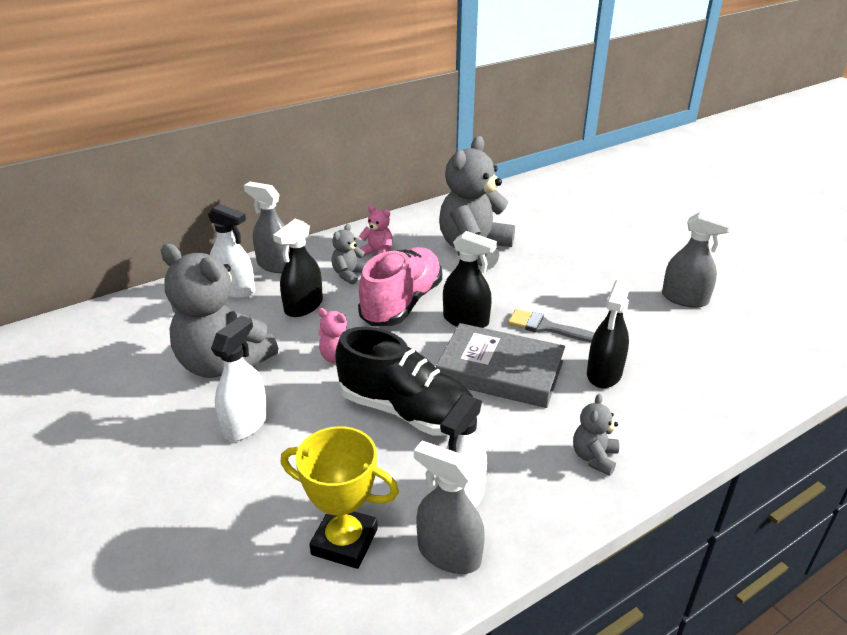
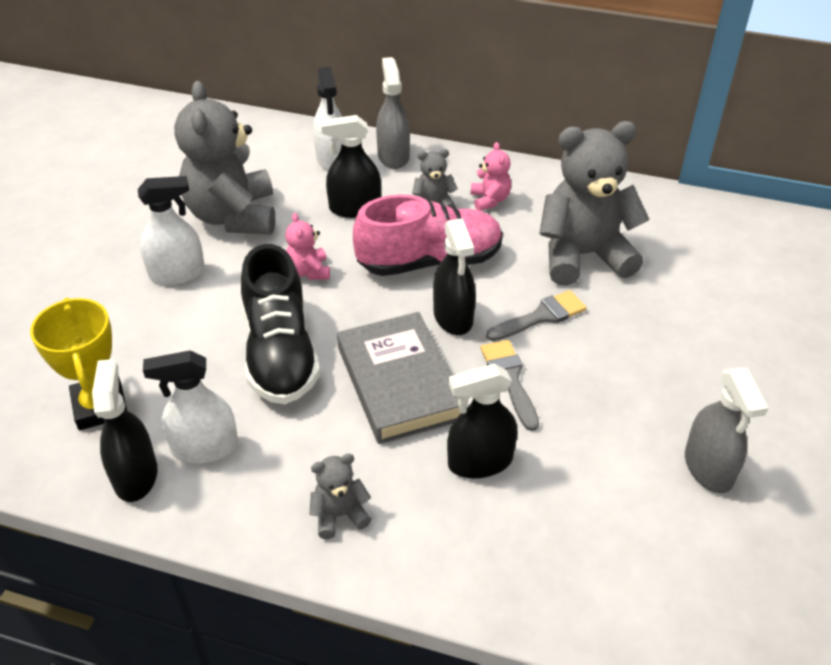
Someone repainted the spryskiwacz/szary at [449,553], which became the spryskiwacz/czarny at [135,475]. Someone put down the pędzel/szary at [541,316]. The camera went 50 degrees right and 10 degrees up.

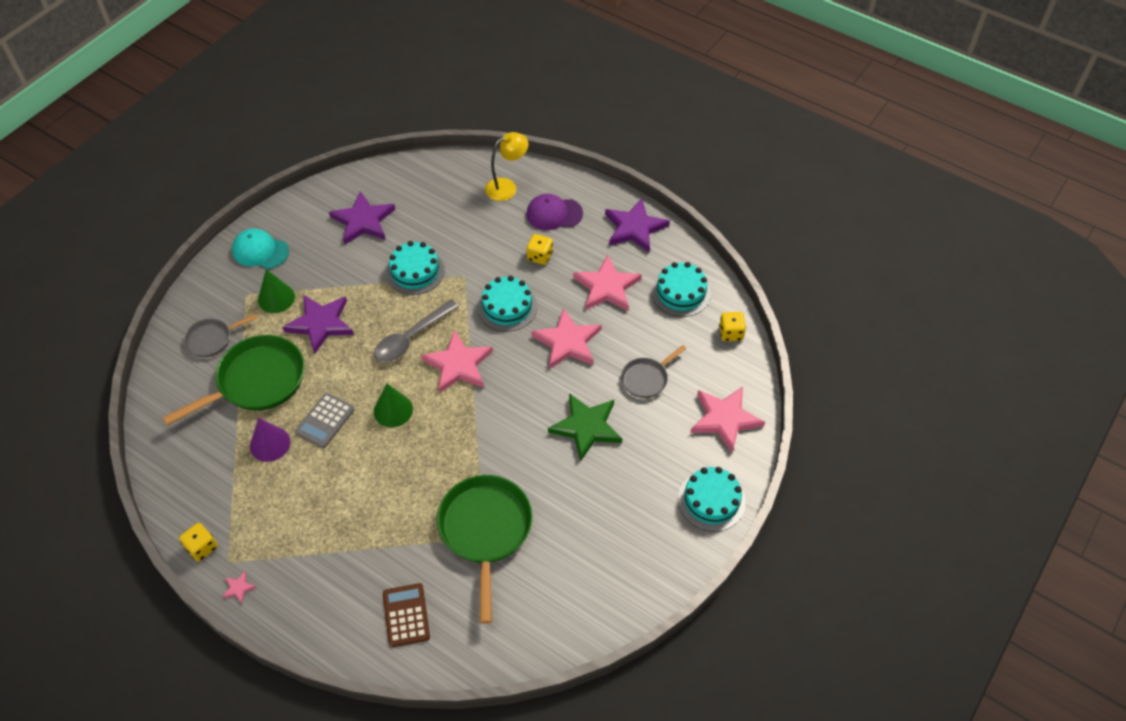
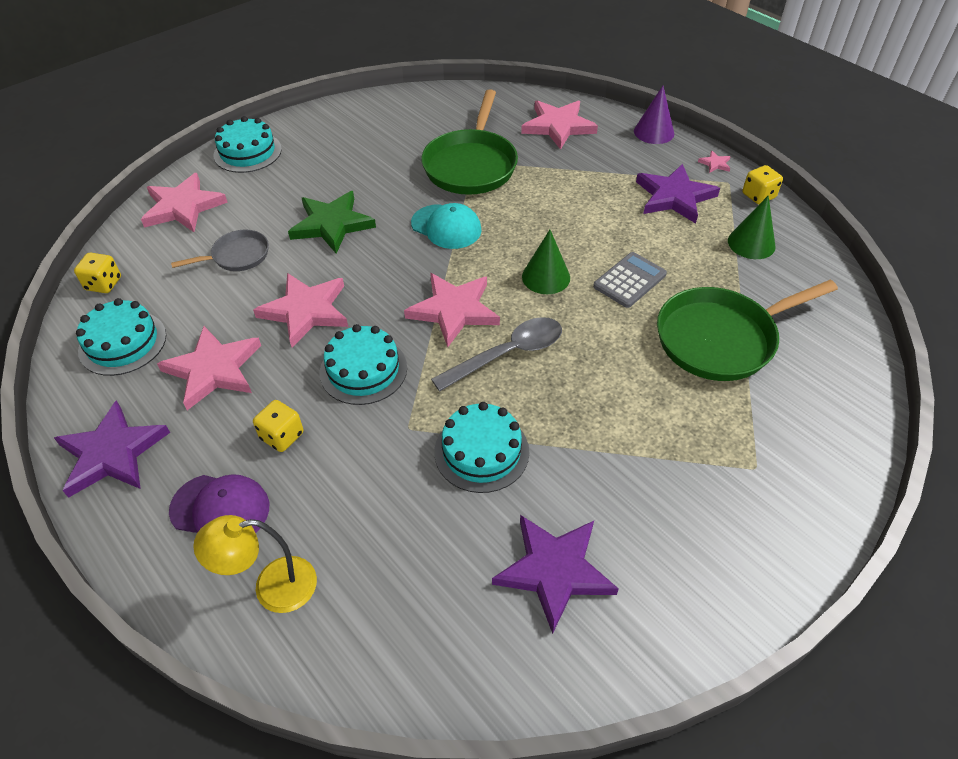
Someone carried the czapka/turkusowy from [260,251] to [446,227]. Someone swapped the kalkulator/brązowy at [406,615] for the gwiazda/różowy at [558,126]. Someone carried the stożek/fioletowy from [270,444] to [654,132]. Someone carried the gwiazda/fioletowy from [320,324] to [674,197]. Someone carried the stożek/zielony from [276,298] to [751,243]. Someone took away the patelnia/szary at [212,339]. The camera went 165 degrees left and 5 degrees down.

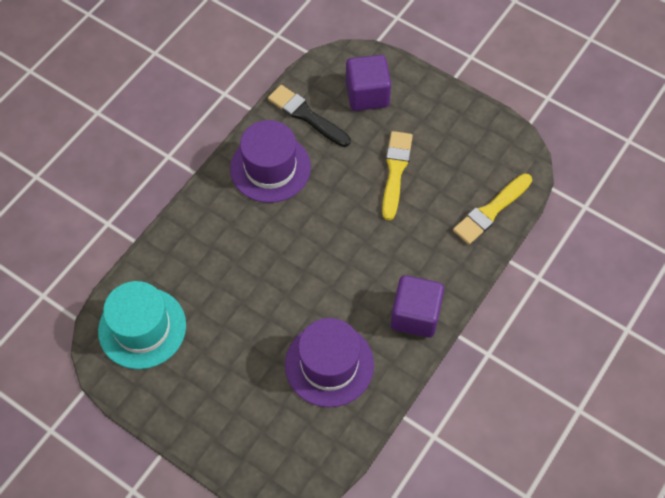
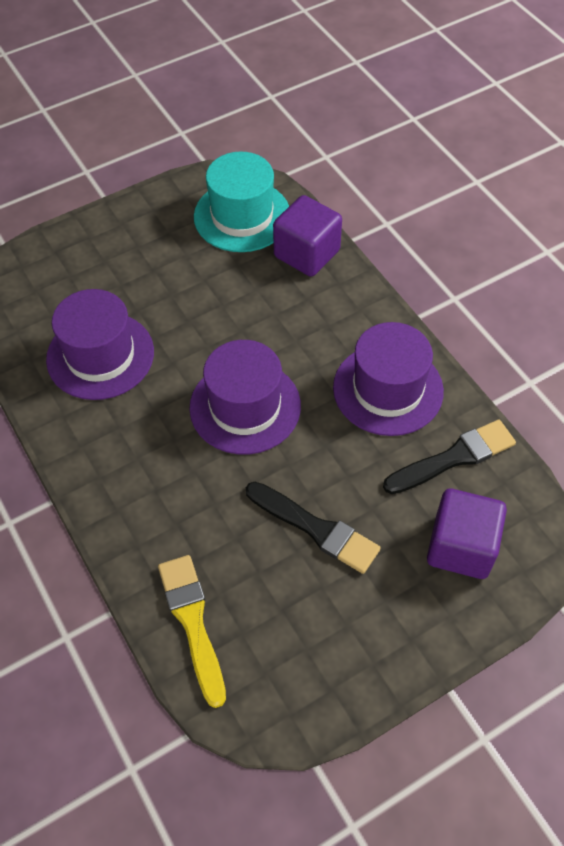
Someone put down the kapelusz/fioletowy at [245,407]. Someone repainted the pędzel/żółty at [395,171], which became the pędzel/czarny at [316,529]. Someone carried the sześcian/fioletowy from [415,315] to [307,253]. The camera went 115 degrees right and 5 degrees down.

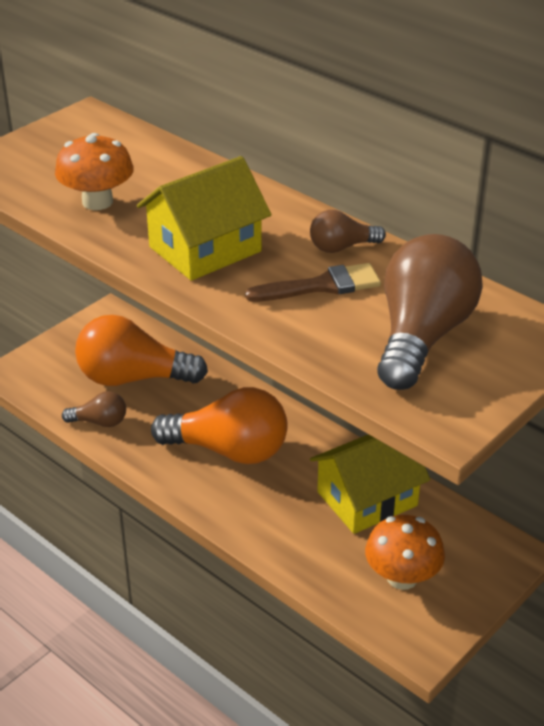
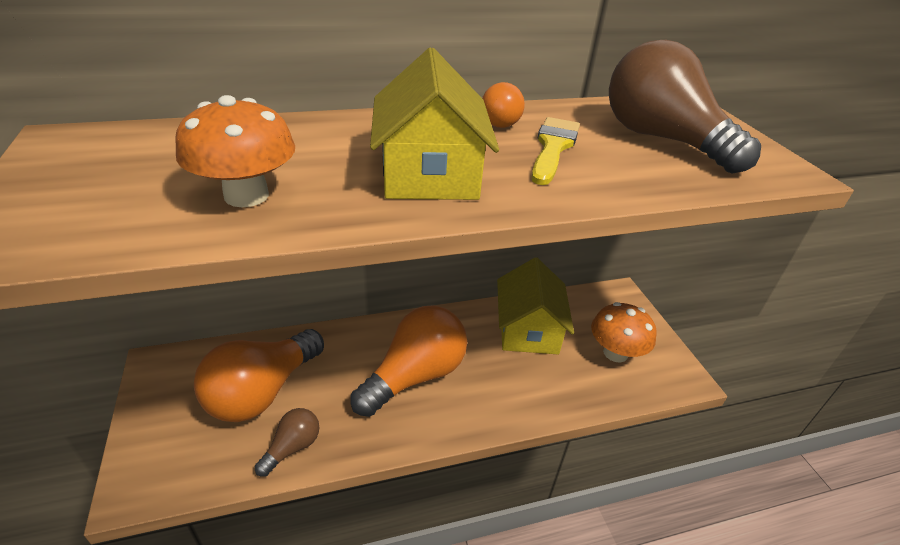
Someone repainted the żarówka/brązowy at [341,247], which became the żarówka/pomarańczowy at [502,121]. Someone repainted the pędzel/brązowy at [322,286], which became the pędzel/żółty at [553,147]. The camera went 60 degrees left and 0 degrees up.

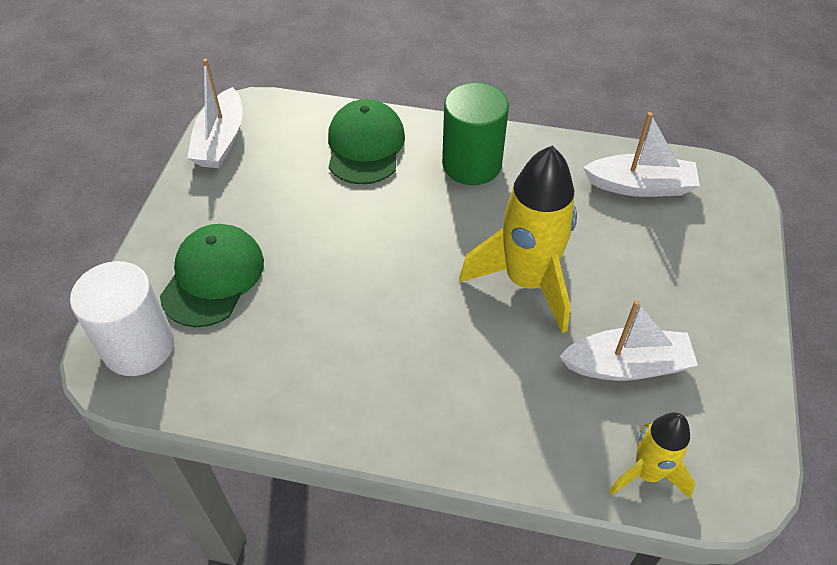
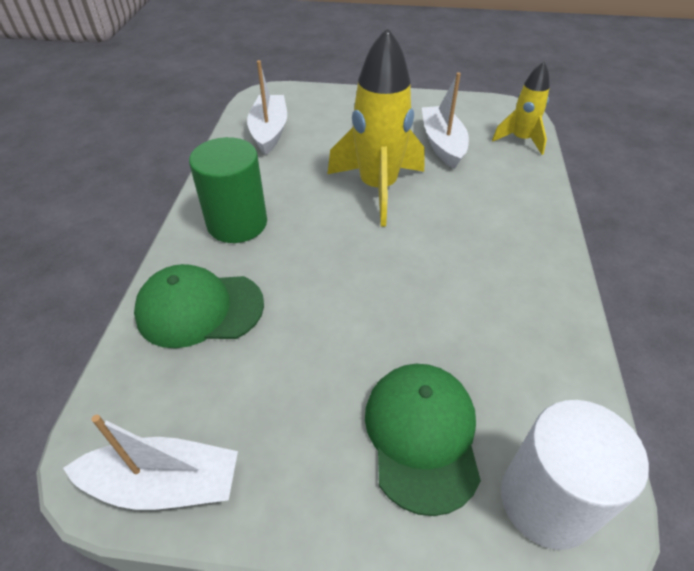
Someone rotated the czapka/zielony at [213,277] by 75 degrees clockwise. The camera went 95 degrees left and 5 degrees down.

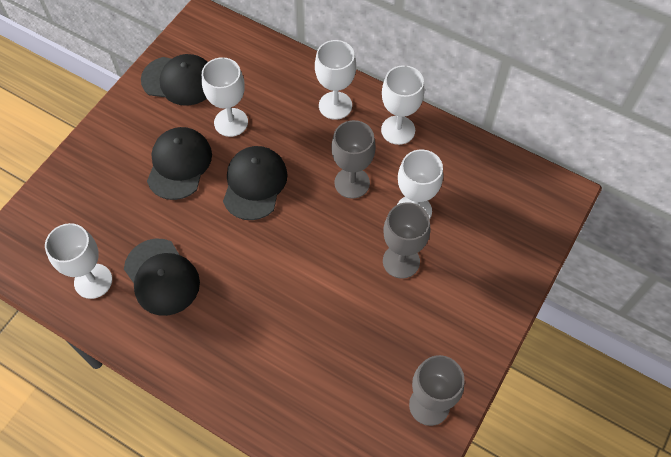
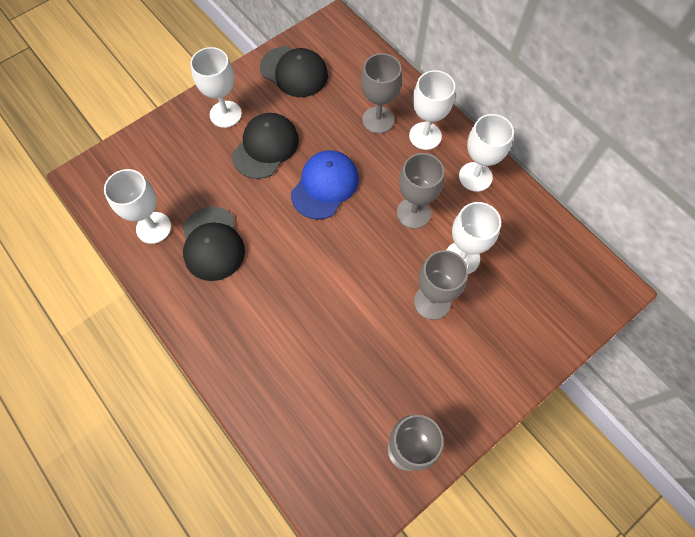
Someone carried the kielich/biały from [231,122] to [225,114]. Someone repainted the czapka/czarny at [254,184], which became the czapka/niebieski at [325,186]. Someone put down the kielich/szary at [378,120]. The camera went 20 degrees right and 5 degrees up.

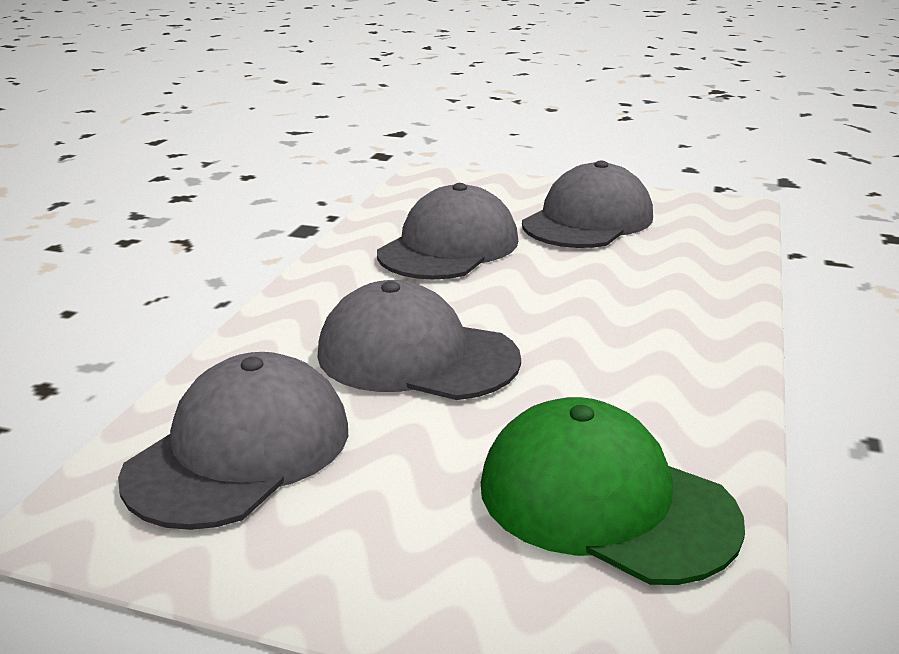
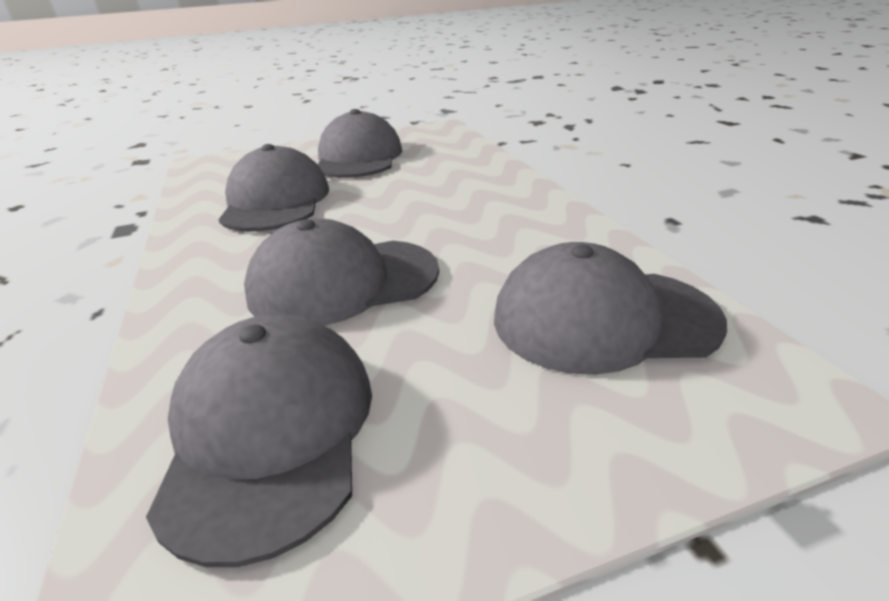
Someone repainted the czapka/zielony at [605,501], which became the czapka/szary at [603,319]. The camera went 35 degrees left and 5 degrees up.

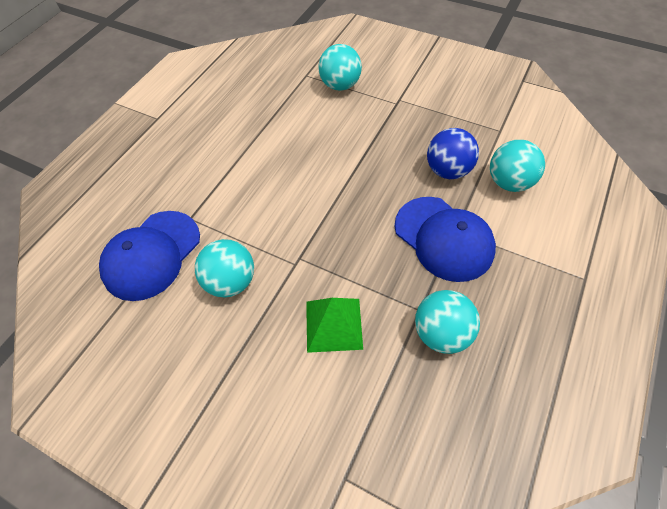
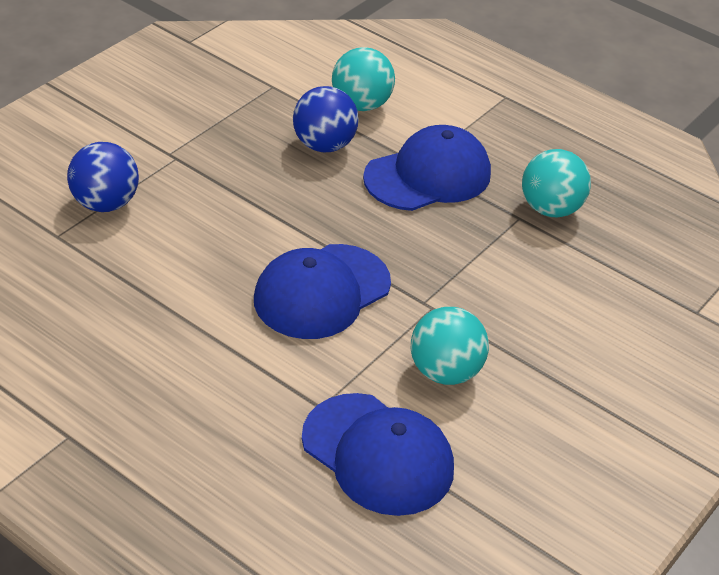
Someone repainted the piłka/turkusowy at [340,85], which became the piłka/niebieski at [105,203]. Someone put down the czapka/niebieski at [321,292]. Someone took away the piramida/zielony at [334,324]. The camera went 85 degrees left and 15 degrees down.

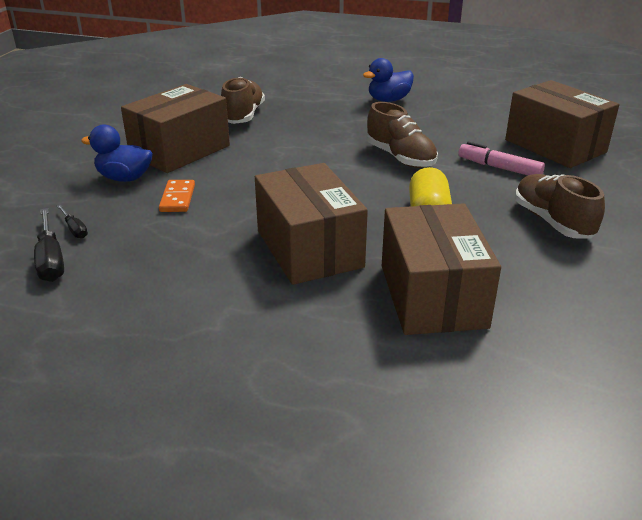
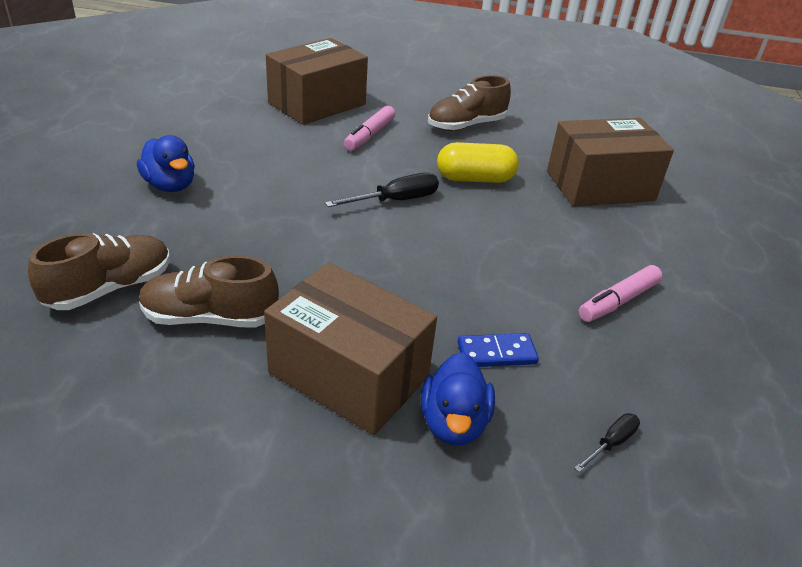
Someone carried the but/brązowy from [400,158] to [110,288]. Someone carried the śrubokręt/czarny from [51,260] to [395,200]. Someone repainted the kostka domina/pomarańczowy at [178,198], which became the kostka domina/niebieski at [496,353]. Someone put down the flamaster/różowy at [618,301]. Someone took away the pudełko/brązowy at [309,249]. The camera went 100 degrees left and 5 degrees up.

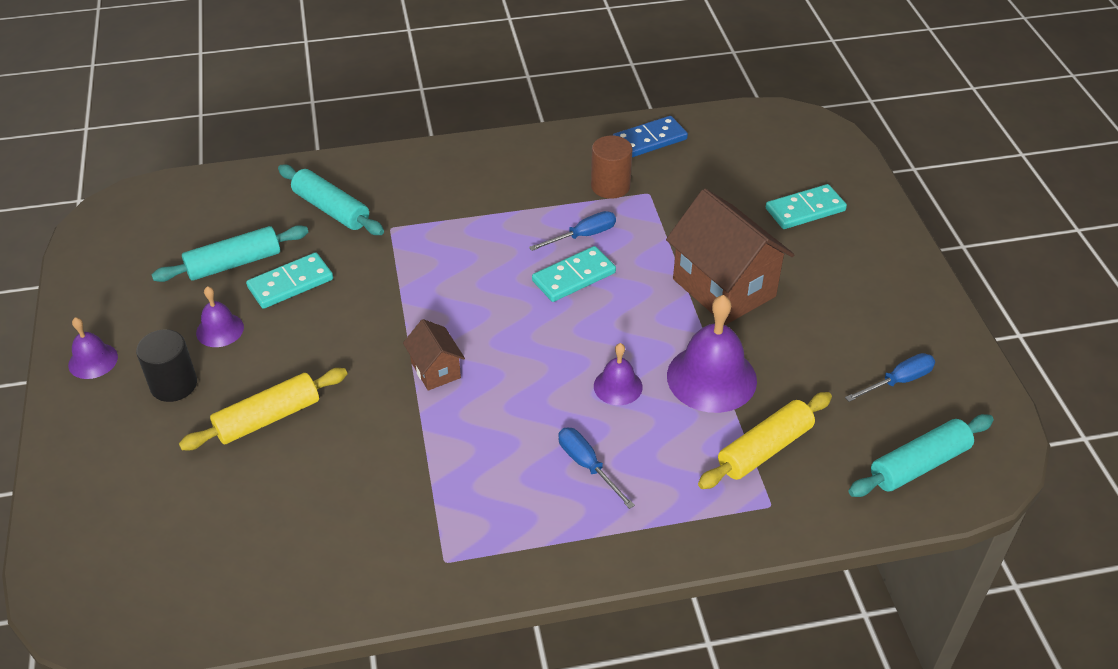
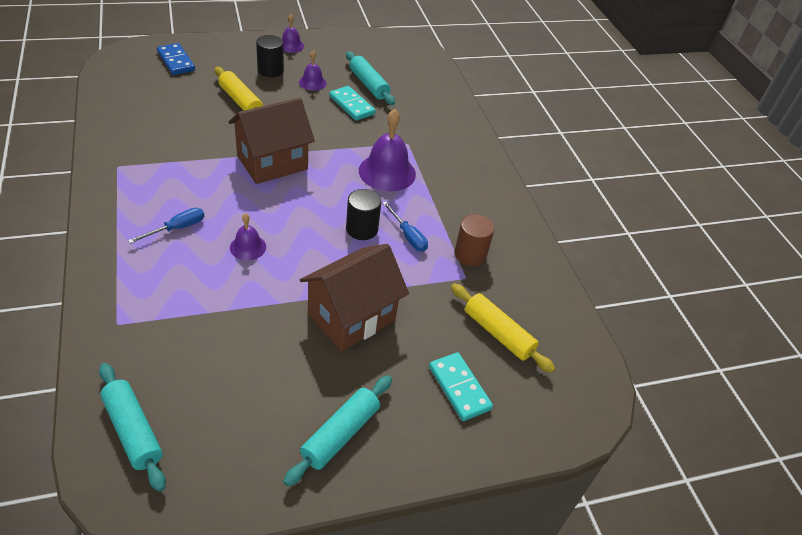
Someone carried the kostka domina/niebieski from [649,140] to [176,61]. Someone scaled the domek/brązowy at [435,370] by 2.01. Someone carried the wałek do ciasta/turkusowy from [331,209] to [340,434]. Someone swapped the kostka domina/turkusowy at [573,277] for the walec/czarny at [362,229]. Someone carried the dzwonek/fioletowy from [711,378] to [387,172]. Someone carried the wałek do ciasta/żółty from [765,449] to [498,333]. Someone took away the śrubokręt/niebieski at [898,381]. The camera went 80 degrees right and 0 degrees up.

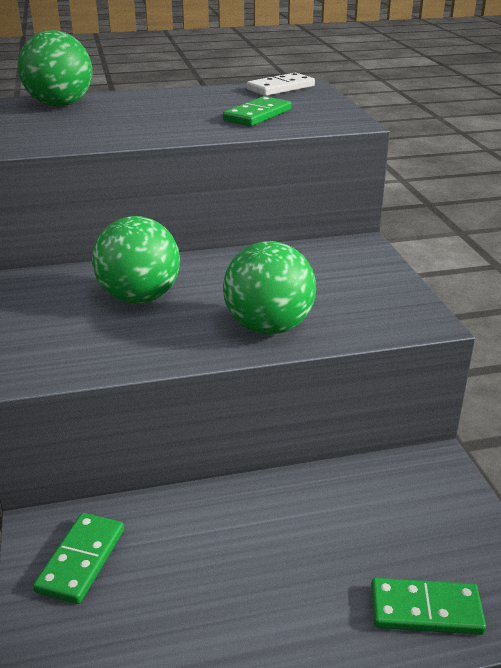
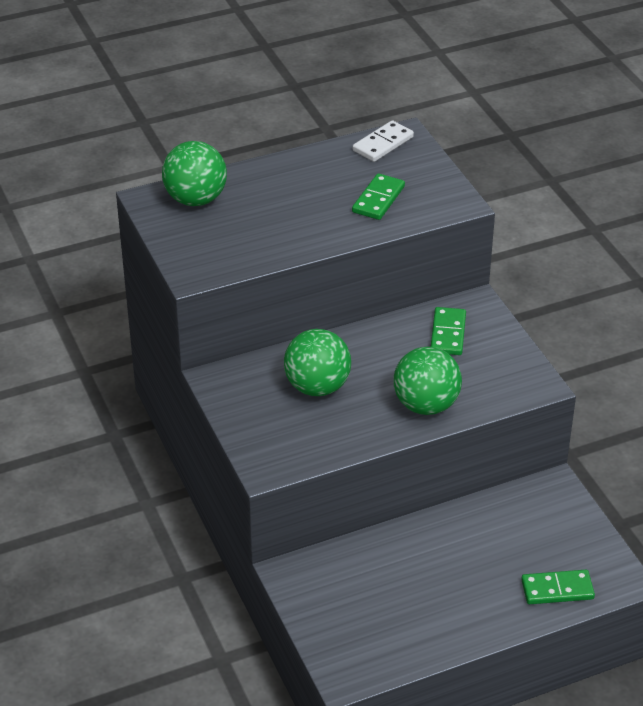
Someone carried the kostka domina/zielony from [81,560] to [448,333]. The camera went 10 degrees left and 10 degrees up.

